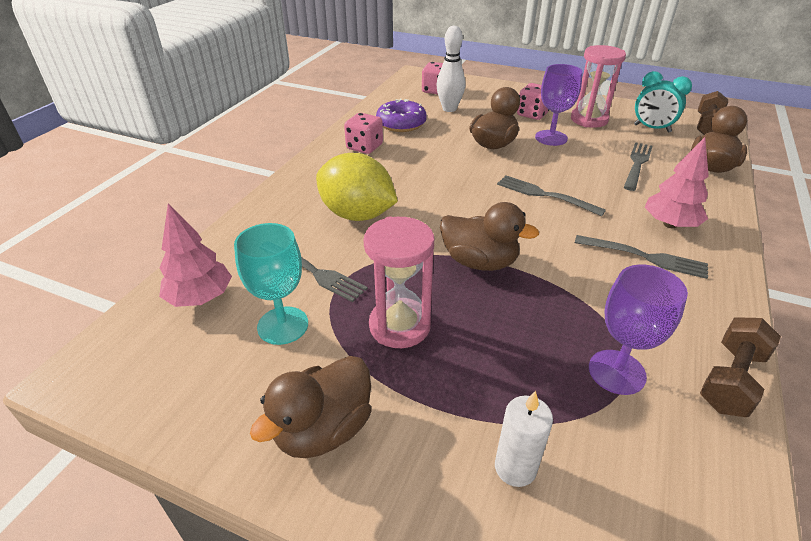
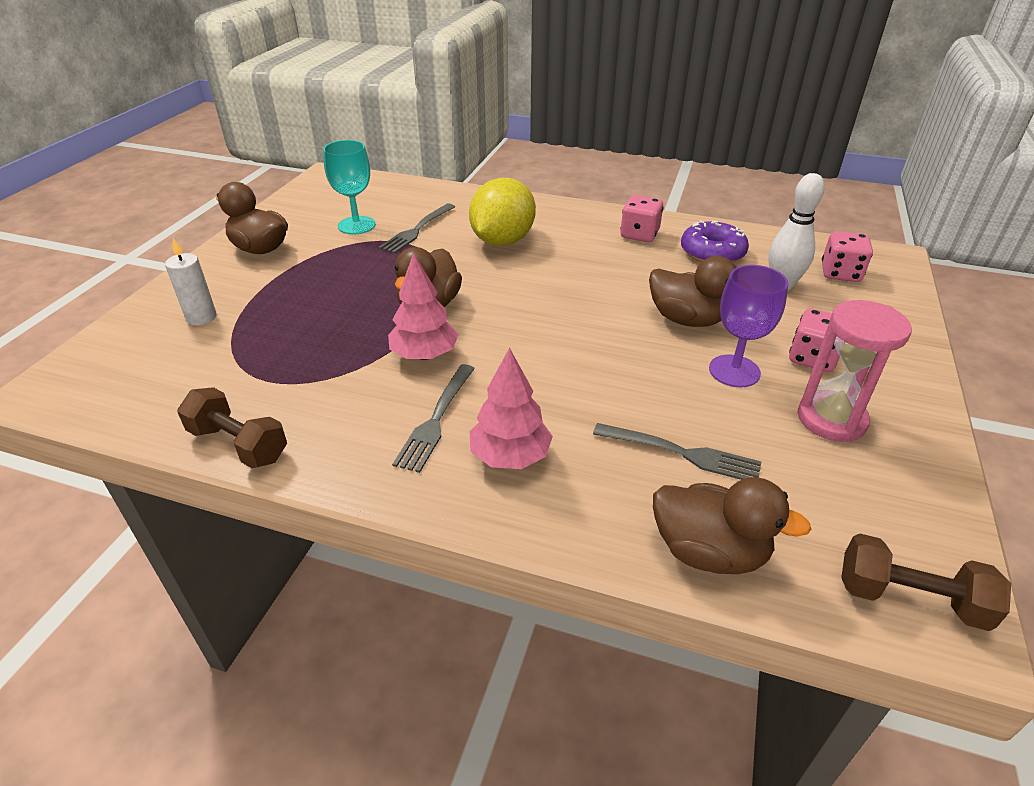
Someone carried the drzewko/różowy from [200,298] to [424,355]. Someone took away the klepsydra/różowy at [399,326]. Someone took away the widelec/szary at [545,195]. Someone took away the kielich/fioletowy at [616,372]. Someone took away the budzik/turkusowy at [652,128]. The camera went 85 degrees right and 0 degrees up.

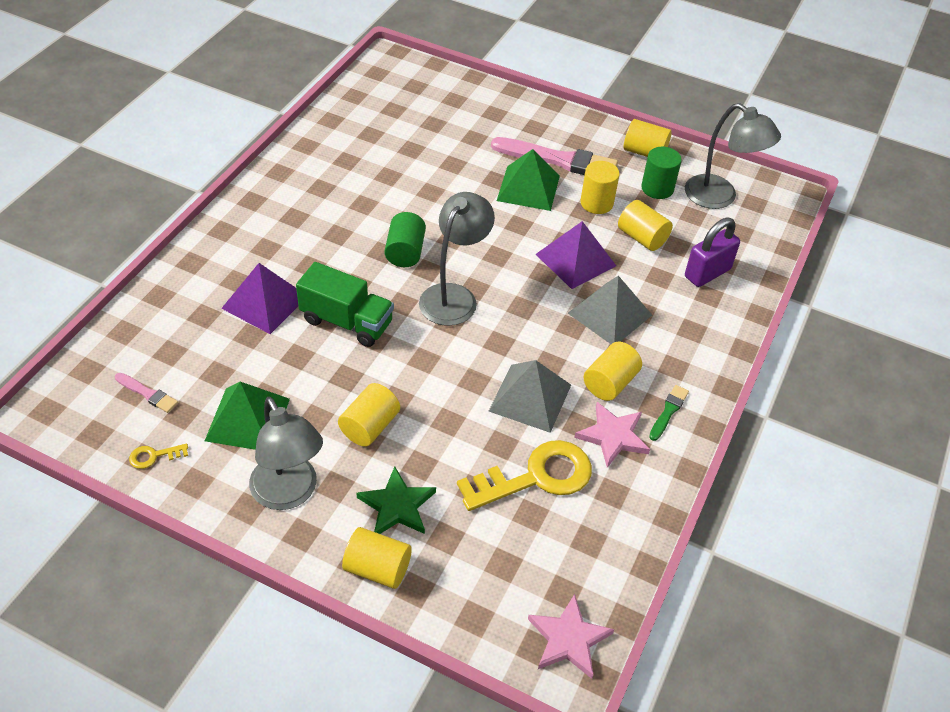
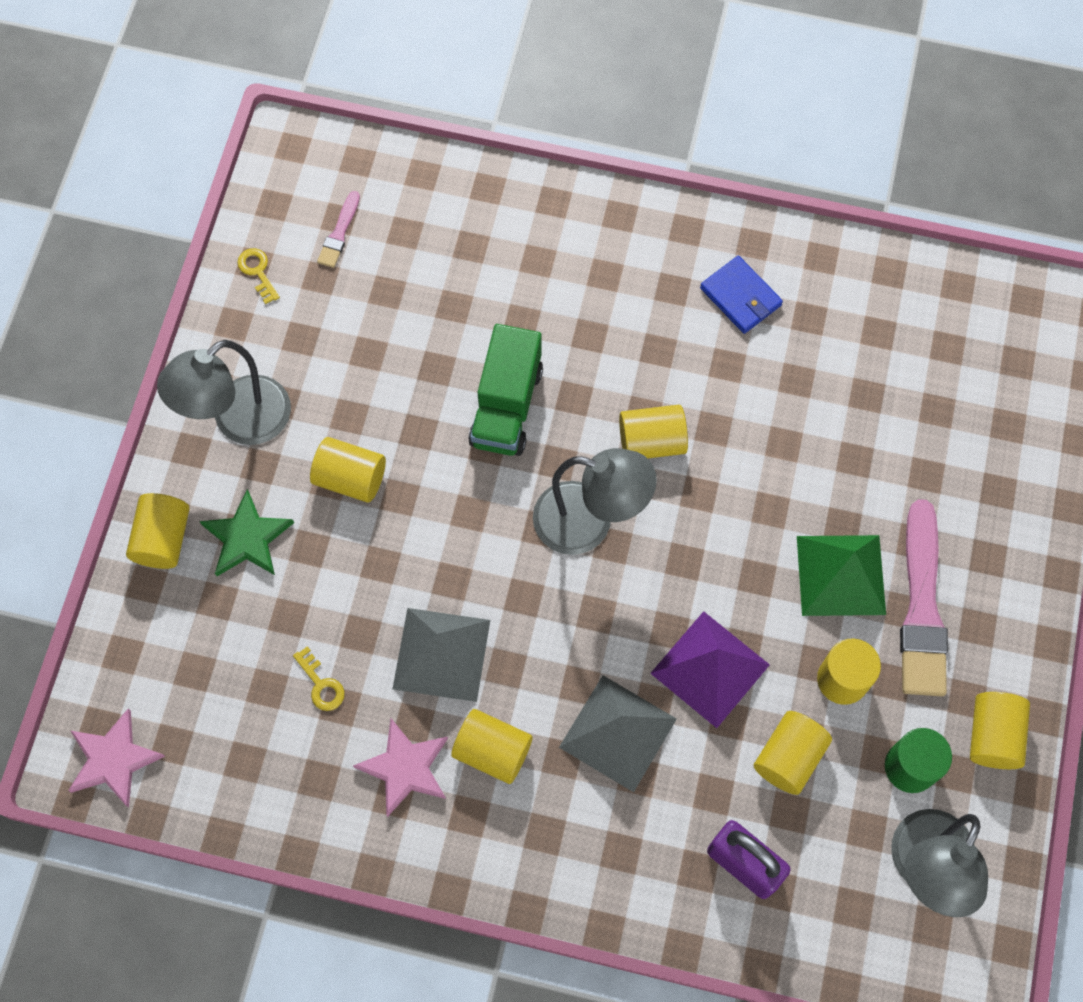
Someone scaled the klucz/żółty at [536,477] by 0.42. Someone repainted the walec/zielony at [405,252], which became the walec/żółty at [651,442]. Someone put down the portfel/niebieski at [740,297]. Someone took away the piramida/zielony at [248,419]. Someone took away the piramida/fioletowy at [265,302]. Someone took away the pędzel/zielony at [668,412]. The camera went 80 degrees right and 20 degrees up.

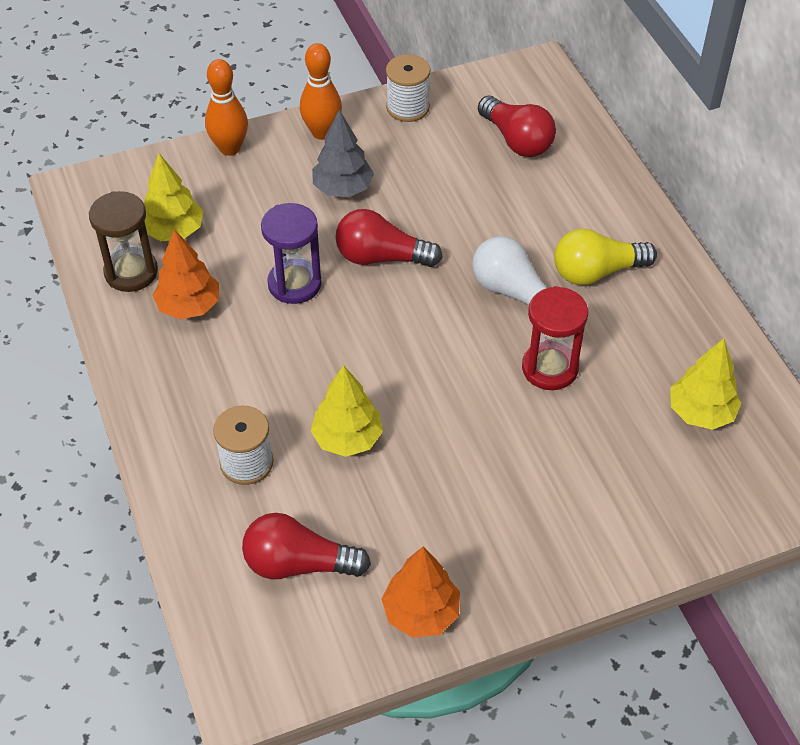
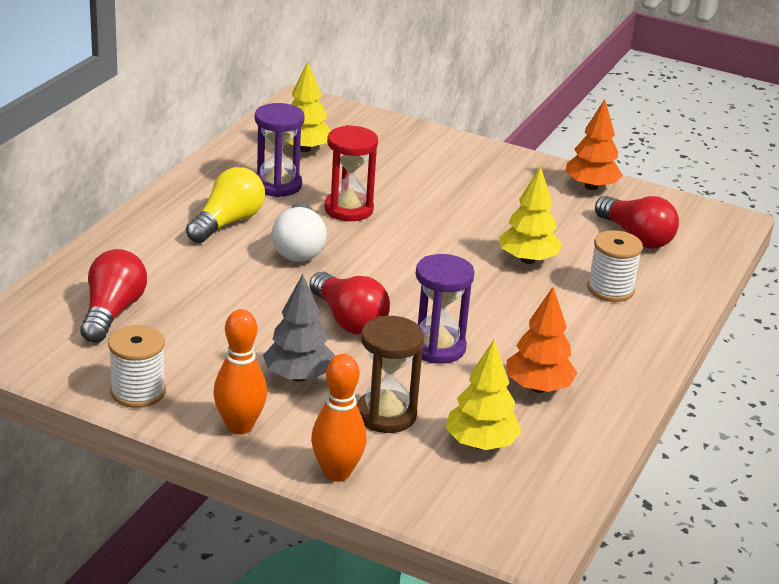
Someone rotated the żarówka/żółty at [596,272] by 90 degrees counterclockwise. Someone put down the klepsydra/fioletowy at [277,185]. Someone carried the klepsydra/brązowy from [131,272] to [386,415]. The camera went 135 degrees left and 20 degrees down.

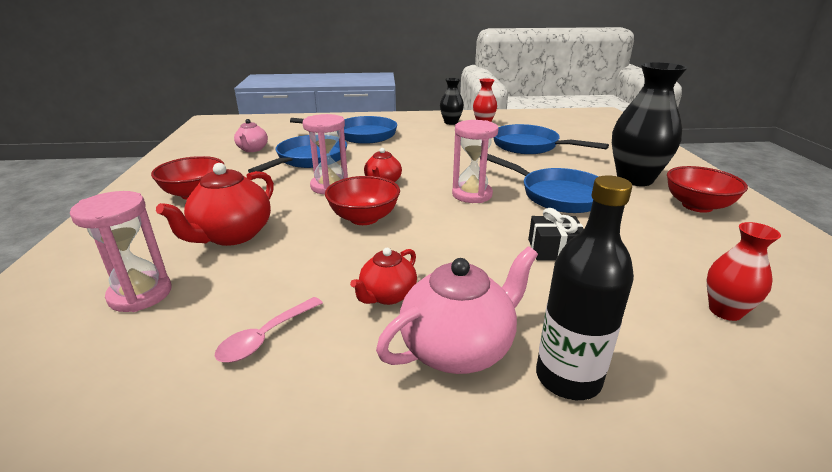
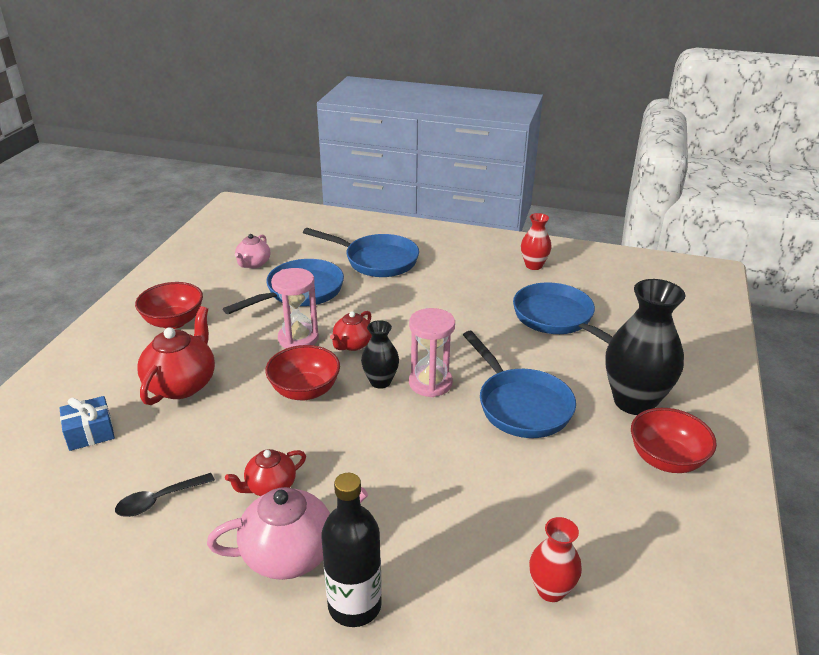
Someone swapped the klepsydra/różowy at [140,294] for the prezent/niebieski at [90,432]. Someone repainted the łyżka/różowy at [265,337], which became the łyżka/czarny at [159,500]. Someone rotated the imbryk/czerwony at [232,235] by 150 degrees clockwise. Someone carried the wazon/czarny from [451,122] to [380,382]. Someone took away the prezent/czarny at [554,249]. The camera went 20 degrees right and 5 degrees up.

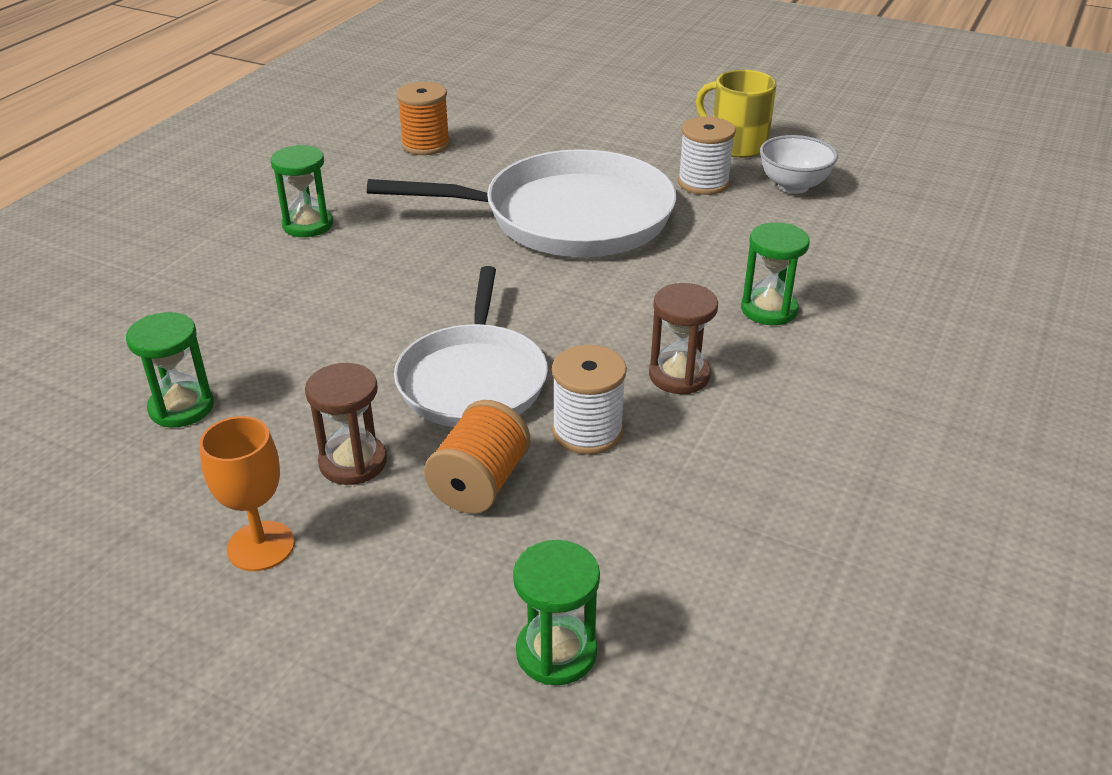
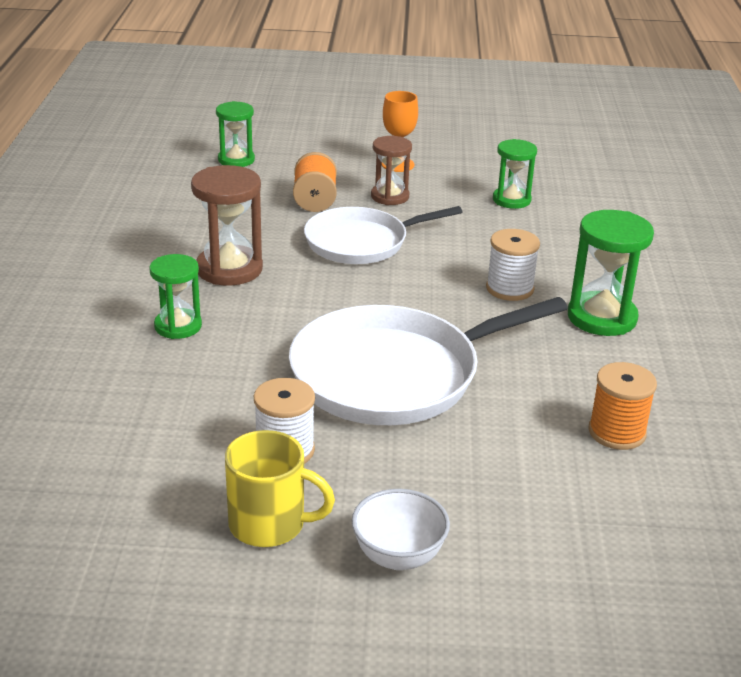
Someone scaled the klepsydra/brązowy at [679,376] by 1.53. Someone rotated the patelnia/biały at [473,379] by 90 degrees counterclockwise. Someone carried the miska/biały from [793,186] to [398,556]. Someone carried the szpulka/biały from [587,431] to [509,288]. Someone scaled the klepsydra/zielony at [308,225] by 1.53. The camera went 155 degrees right and 5 degrees down.

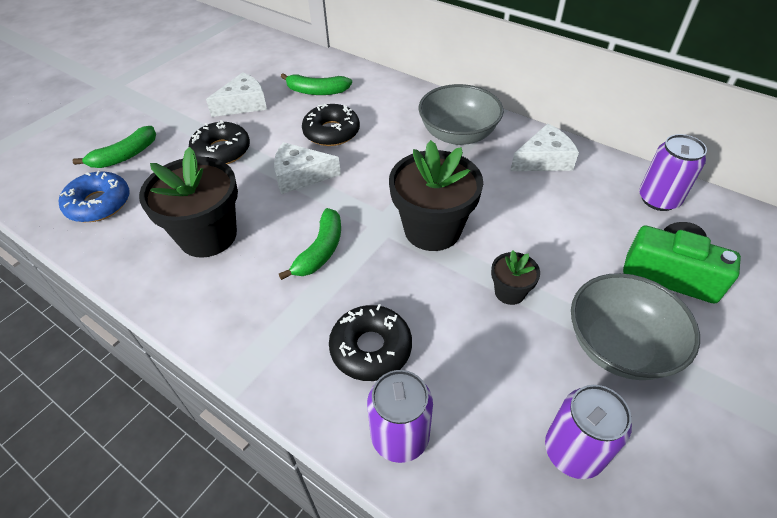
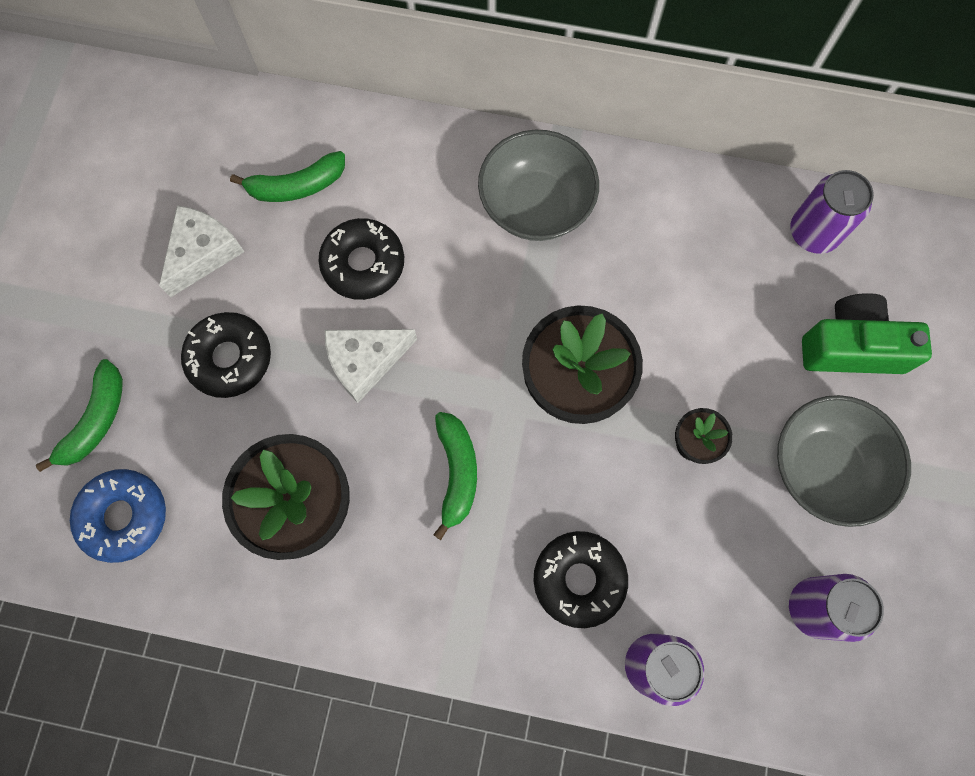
Someone took away the ser/biały at [544,160]. The camera went 25 degrees left and 25 degrees up.

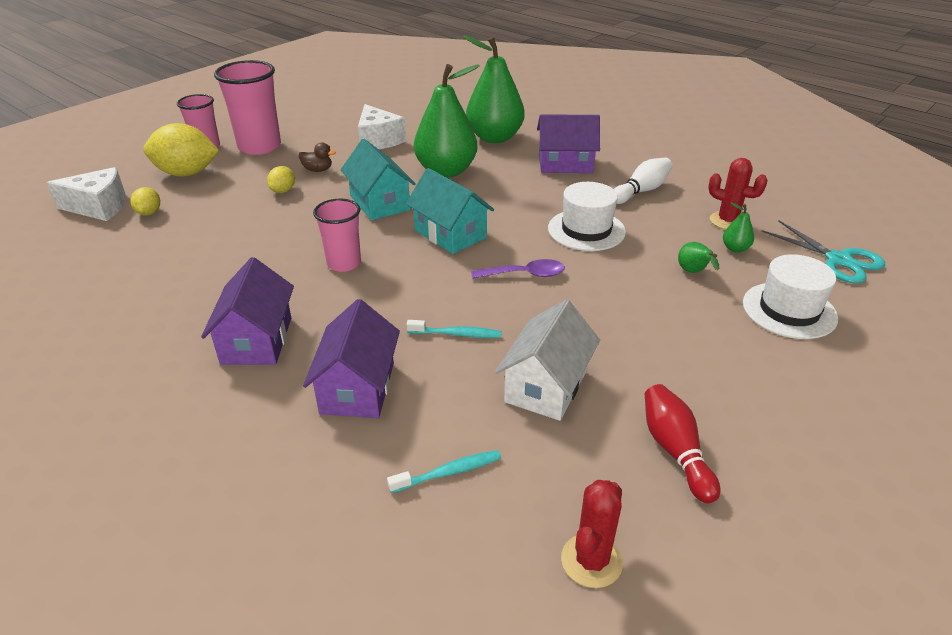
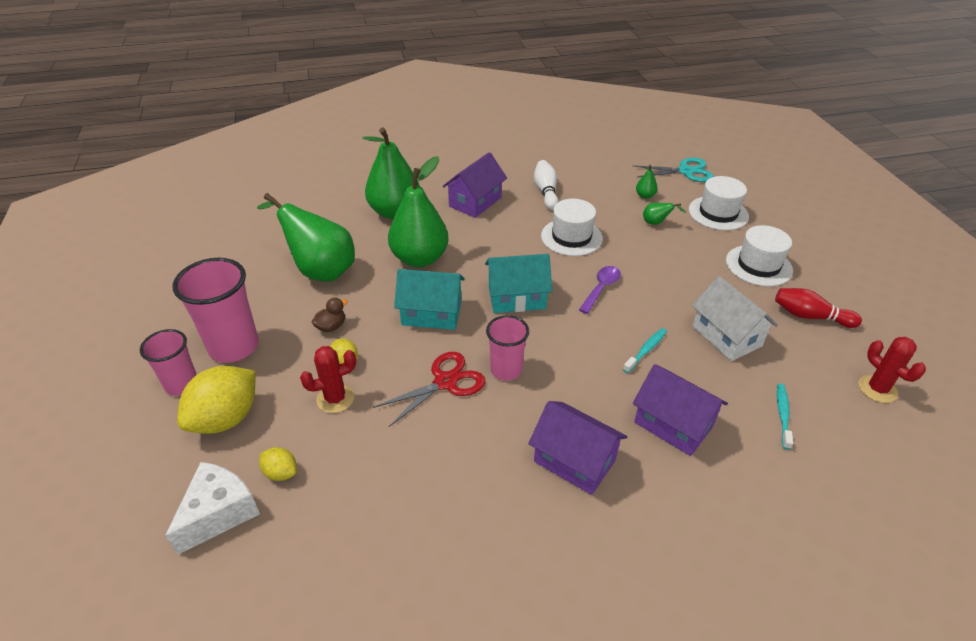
Someone swapped the ser/biały at [378,140] for the gruszka/zielony at [320,270]. Someone carried the kaktus/czerwony from [727,221] to [335,399]. Someone put down the nożyczki/czerwony at [445,382]. Someone put down the kapelusz/biały at [758,265]. The camera went 55 degrees left and 5 degrees up.

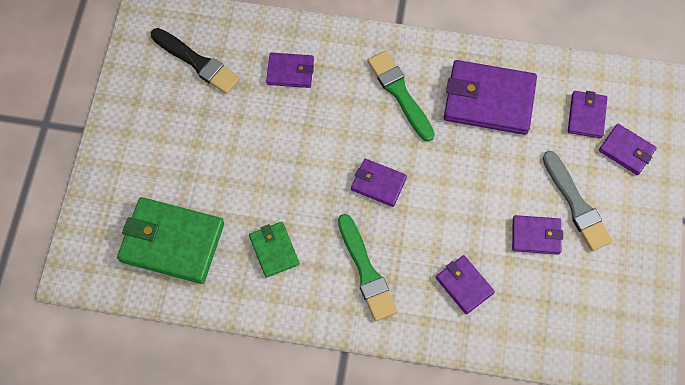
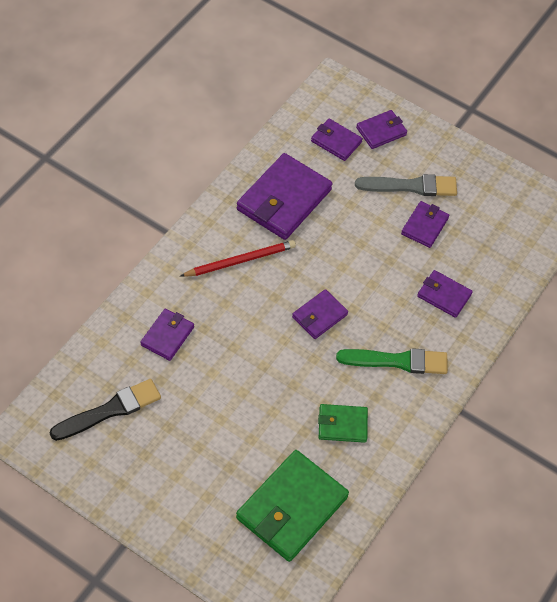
Someone swapped the pędzel/zielony at [400,93] for the ołówek/czerwony at [240,261]. Someone rotated the portfel/fioletowy at [464,285] by 45 degrees clockwise. The camera went 70 degrees left and 10 degrees down.

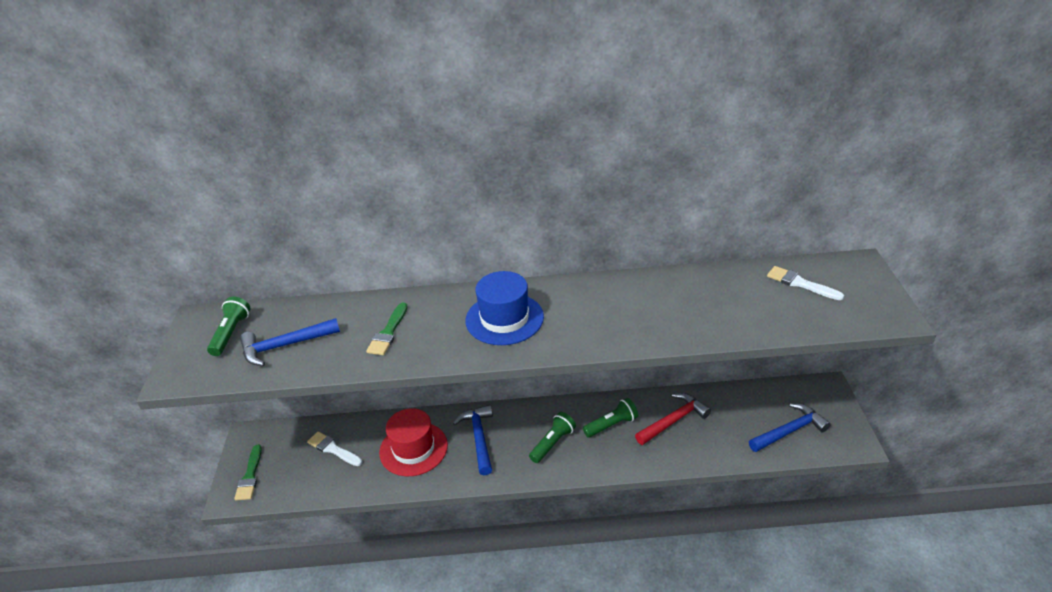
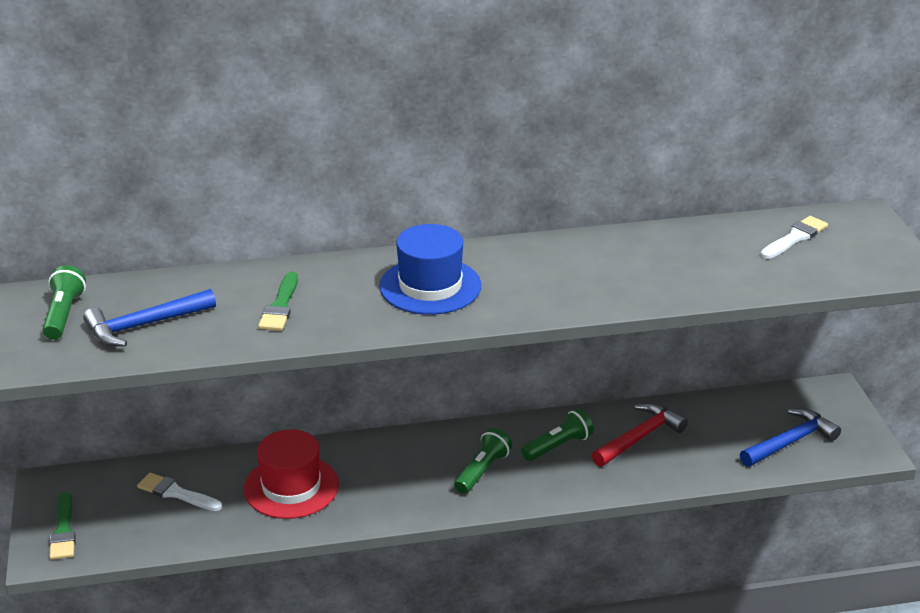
Someone rotated the pędzel/biały at [800,283] by 105 degrees clockwise. Someone took away the młotek/niebieski at [479,438]. The camera went 10 degrees left and 5 degrees down.

